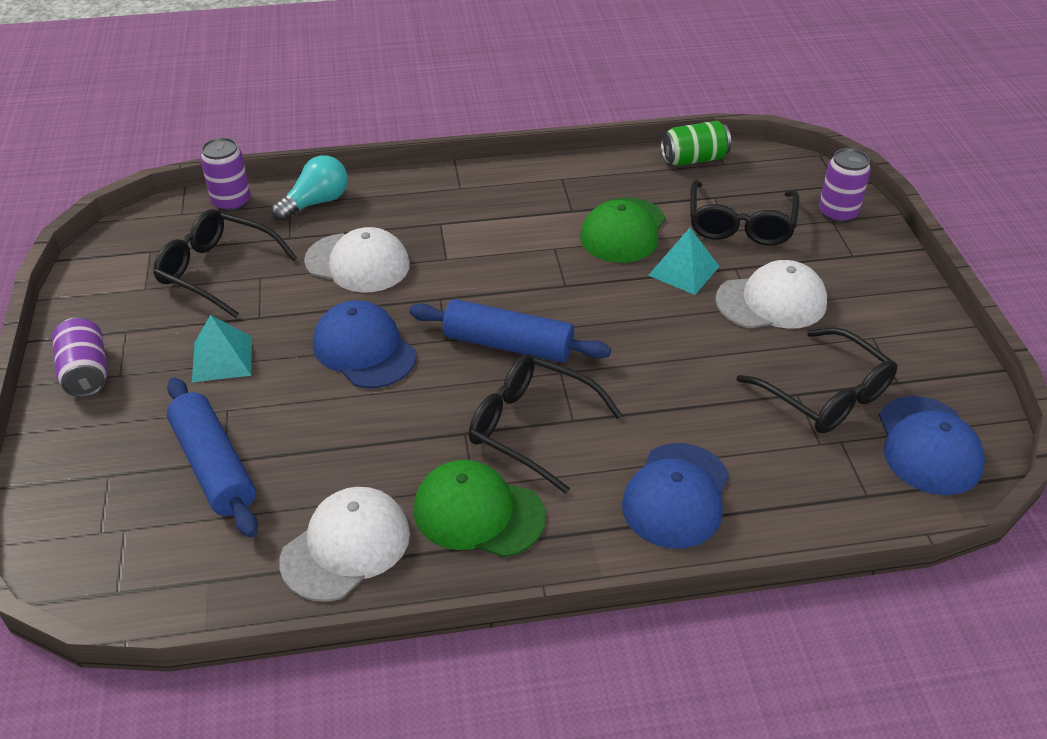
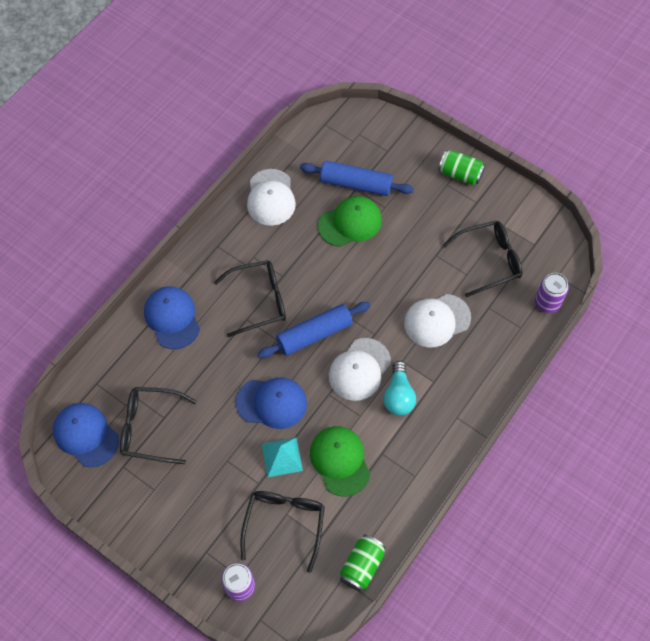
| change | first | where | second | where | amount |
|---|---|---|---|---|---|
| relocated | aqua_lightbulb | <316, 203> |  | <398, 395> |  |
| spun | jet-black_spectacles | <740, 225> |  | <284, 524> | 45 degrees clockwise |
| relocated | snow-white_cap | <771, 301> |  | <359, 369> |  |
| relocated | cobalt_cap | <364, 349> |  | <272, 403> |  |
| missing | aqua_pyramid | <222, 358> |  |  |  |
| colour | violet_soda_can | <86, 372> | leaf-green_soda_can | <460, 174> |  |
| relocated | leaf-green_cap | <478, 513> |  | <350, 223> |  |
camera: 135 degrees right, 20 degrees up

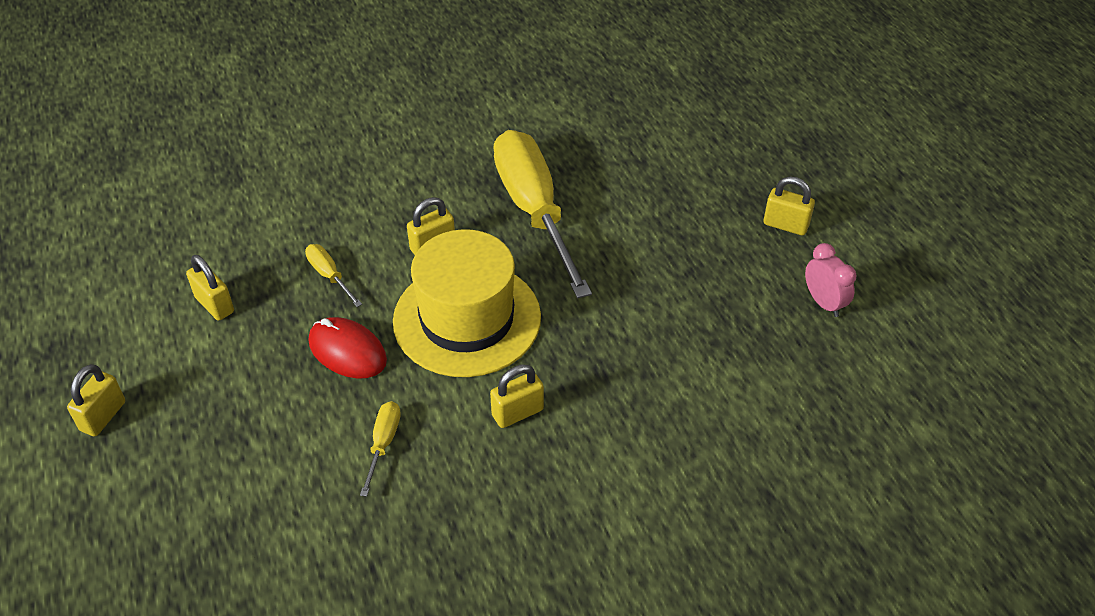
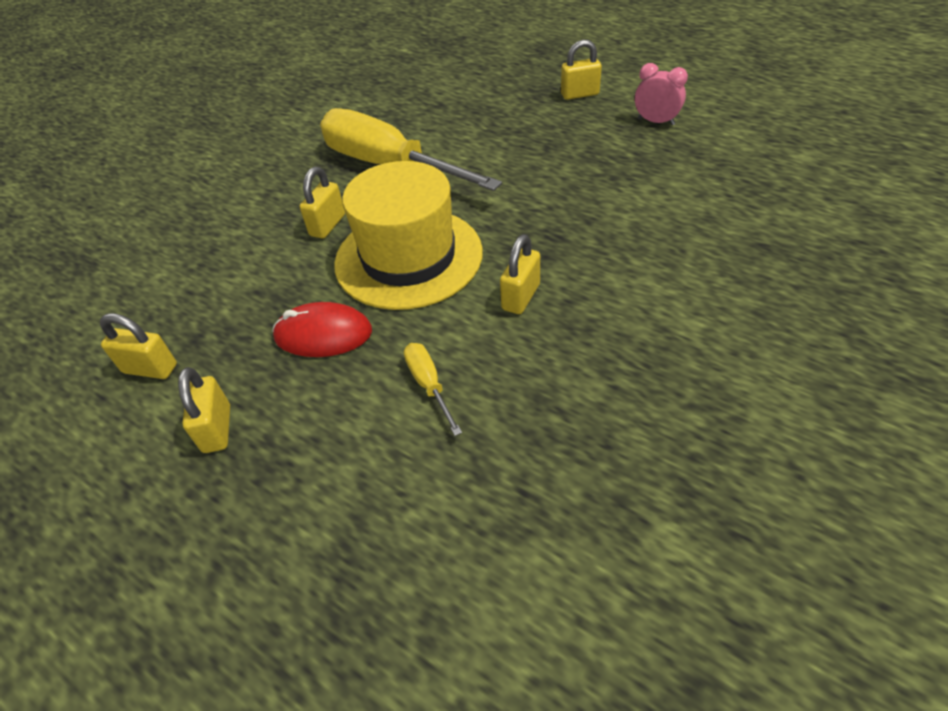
| change | first | where | second | where | amount |
|---|---|---|---|---|---|
| missing | golden_screwdriver | <329, 275> |  |  |  |
| relocated | golden_padlock | <103, 416> |  | <217, 429> |  |
camera: 30 degrees left, 0 degrees up

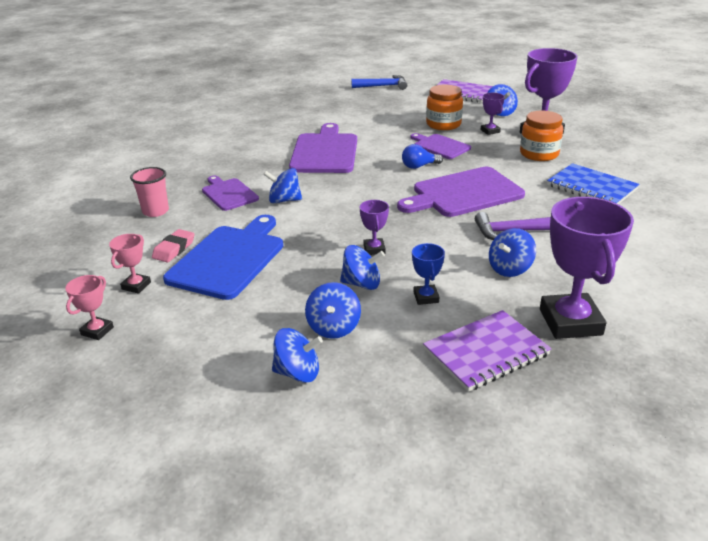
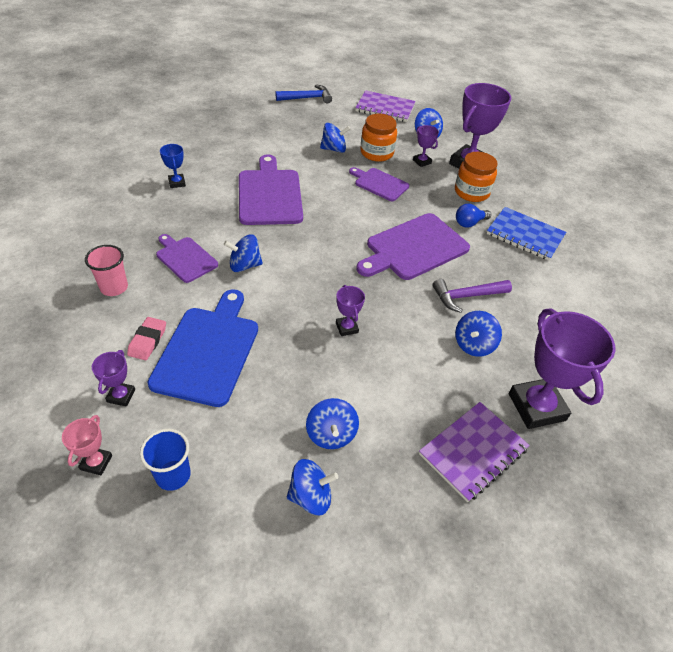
| change | first | where | second | where | amount |
|---|---|---|---|---|---|
| relocated | cobalt_lightbulb | <419, 166> |  | <469, 223> |  |
| colour | rose-pink_trophy | <136, 286> | violet_trophy | <121, 396> |  |
| relocated | cobalt_trophy | <426, 297> |  | <177, 183> |  |
| relocated | cobalt_spinning_top | <362, 284> |  | <334, 149> |  |
| appeared |  |  | cobalt_beaker | <173, 475> |  |
camera: 15 degrees left, 15 degrees up

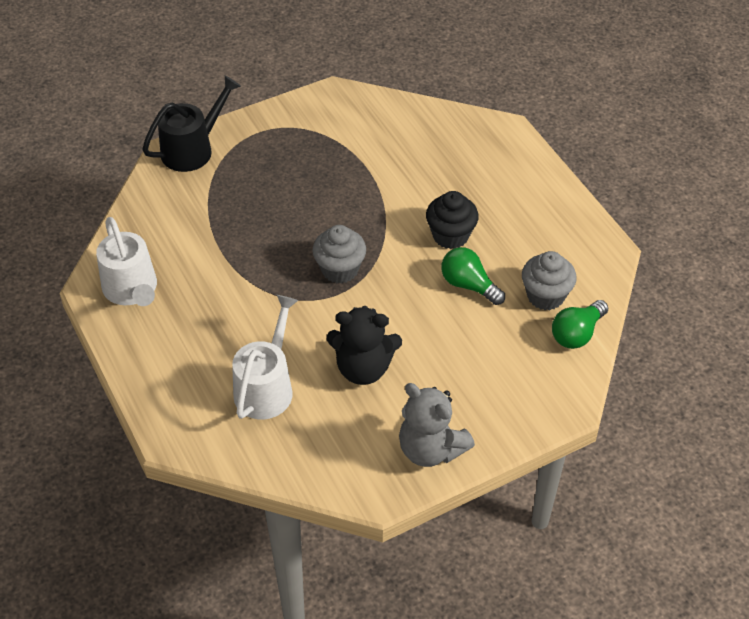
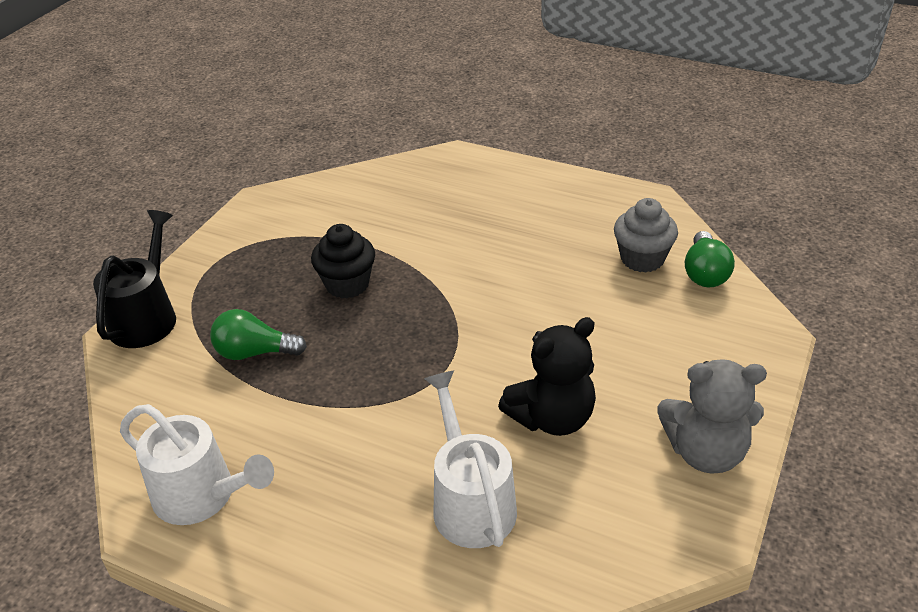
| change | first | where | second | where | amount |
|---|---|---|---|---|---|
| relocated | jet-black_fairy_cake | <450, 235> |  | <347, 284> |  |
| missing | grey_fairy_cake | <340, 269> |  |  |  |
| relocated | leaf-green_lightbulb | <468, 285> |  | <254, 352> |  |
camera: 35 degrees left, 10 degrees down

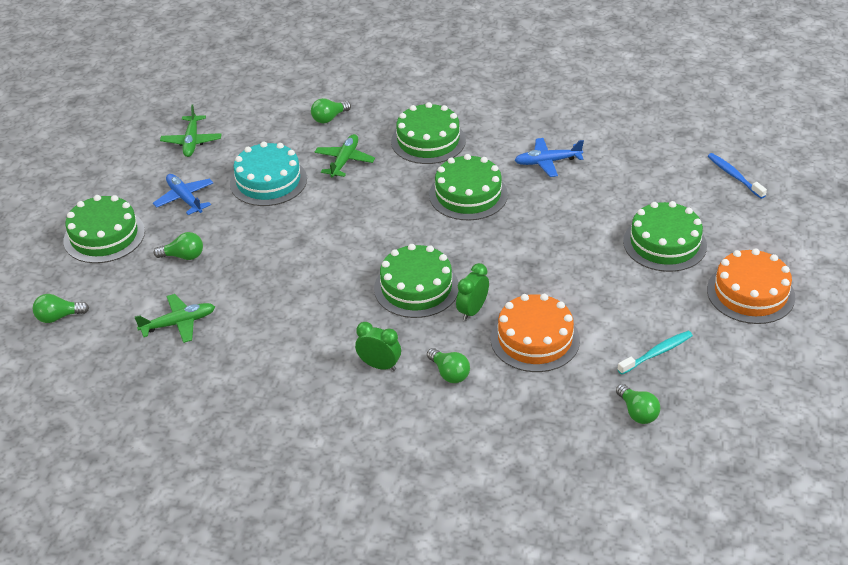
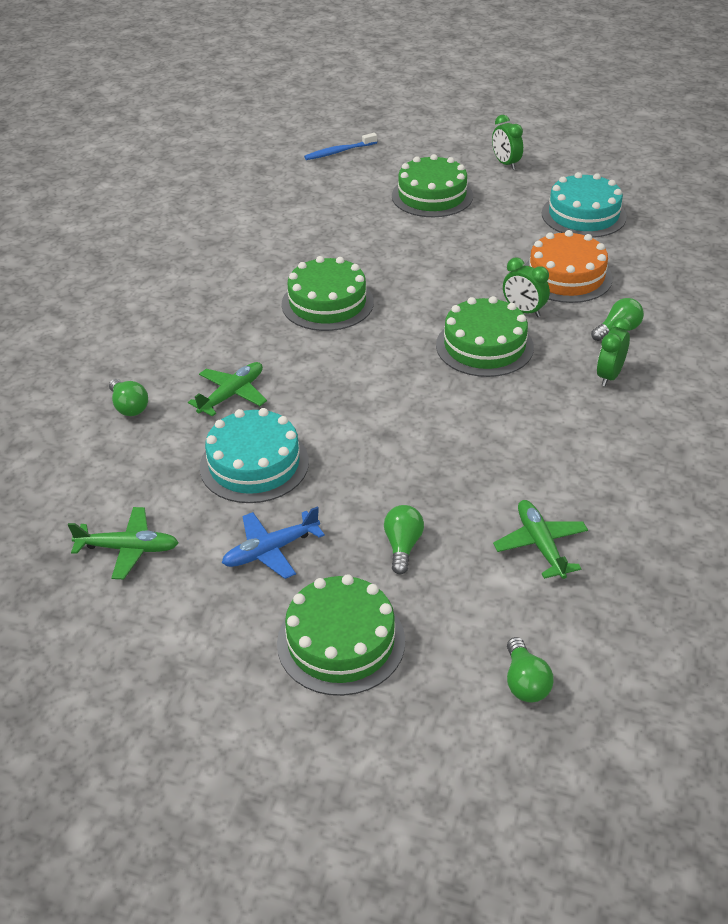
| change | first | where | second | where | amount |
|---|---|---|---|---|---|
| missing | leaf-green_cake | <428, 141> |  |  |  |
| spun | leaf-green_plane | <344, 161> |  | <231, 395> | 105 degrees clockwise |
| missing | cobalt_plane | <547, 162> |  |  |  |
| exchanged | orange-coloured_cake | <750, 293> | leaf-green_bedside_clock | <505, 164> |  |
| exchanged | aqua_tooth_brush | <656, 353> | aqua_cake | <583, 215> |  |
| missing | leaf-green_lightbulb | <637, 412> |  |  |  |
camera: 85 degrees left, 0 degrees up

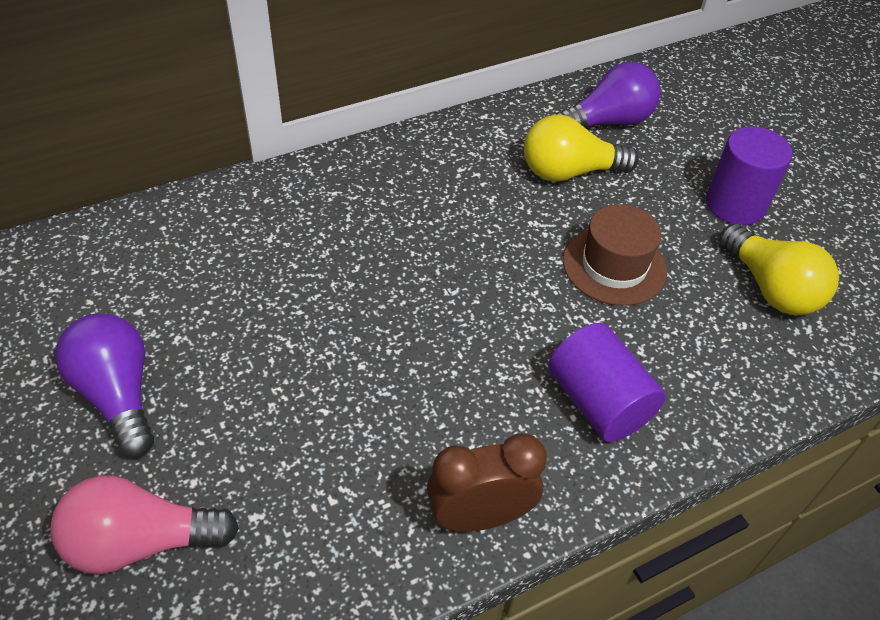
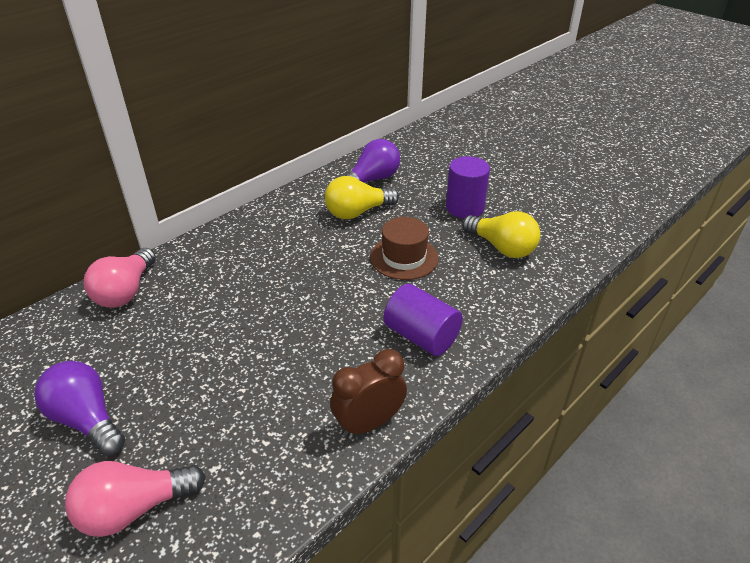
| change | first | where | second | where | amount |
|---|---|---|---|---|---|
| appeared |  |  | rose-pink_lightbulb | <126, 291> |  |
camera: 15 degrees left, 10 degrees down

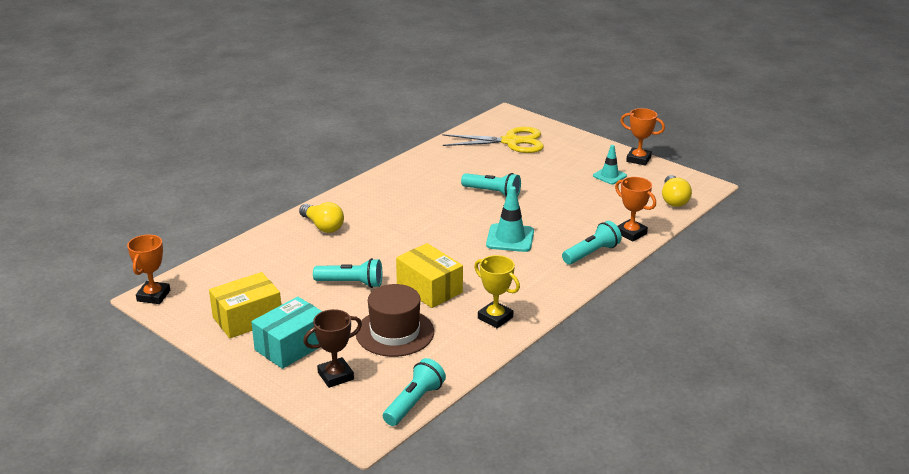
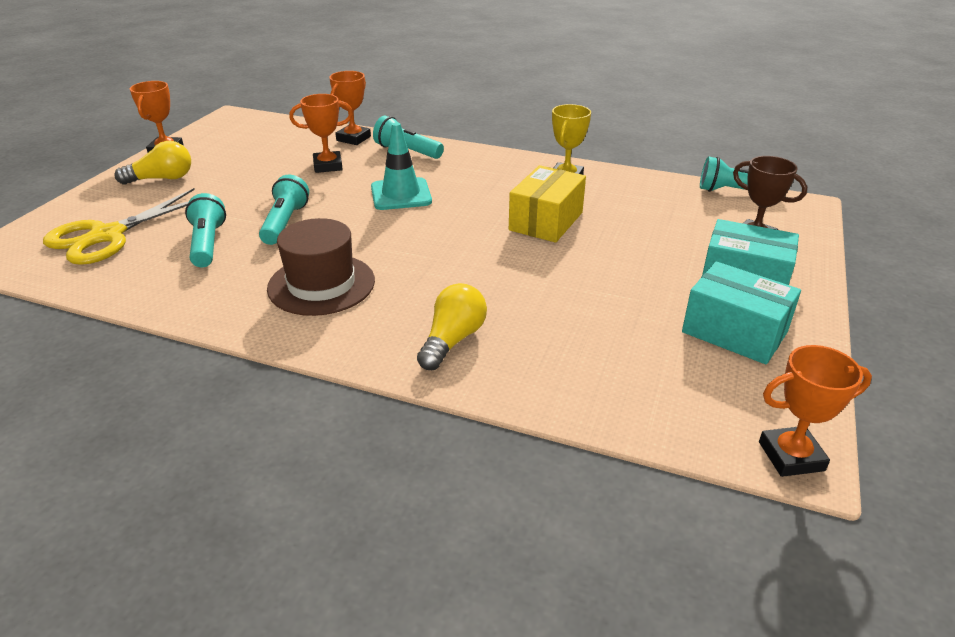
| change | first | where | second | where | amount |
|---|---|---|---|---|---|
| spun | golden_scissors | <511, 142> |  | <107, 235> | 120 degrees counterclockwise |
| missing | aqua_traffic_cone | <609, 176> |  |  |  |
| relocated | golden_lightbulb | <673, 200> |  | <162, 179> |  |
| relocated | aqua_flashlight | <351, 283> |  | <208, 244> |  |
| colour | golden_parcel | <247, 318> | aqua_parcel | <734, 332> |  |
| relocated | russet_hat | <395, 332> |  | <321, 284> |  |
| appeared |  |  | orange-coloured_trophy | <328, 166> |  |
camera: 110 degrees left, 5 degrees up

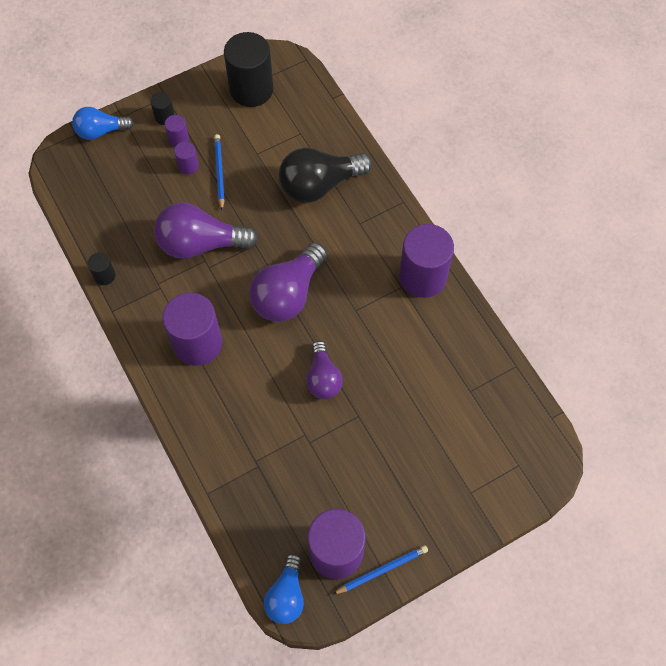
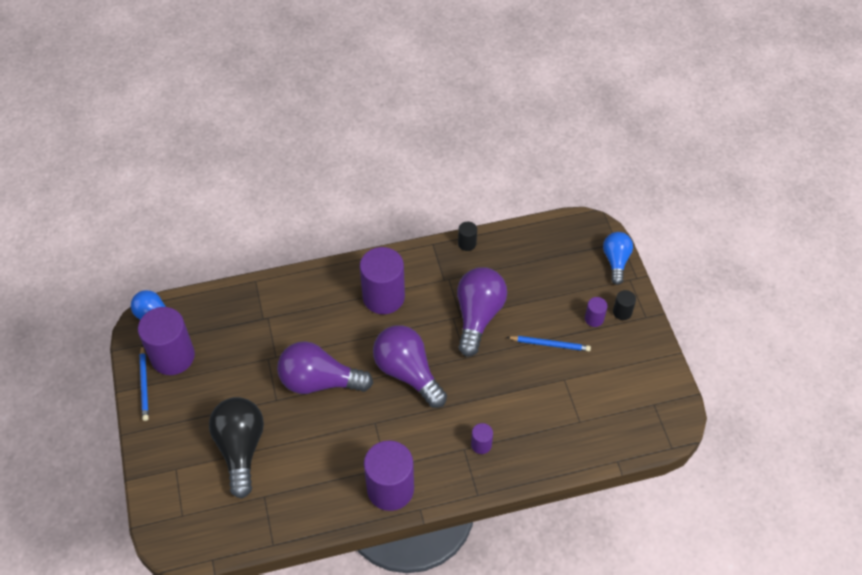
| change | first | where | second | where | amount |
|---|---|---|---|---|---|
| missing | jet-black_solid_cylinder | <251, 89> |  |  |  |
| relocated | violet_solid_cylinder | <188, 166> |  | <481, 445> |  |
| relocated | jet-black_lightbulb | <319, 185> |  | <240, 449> |  |
| size | violet_lightbulb | <323, 378> |  | <319, 381> | x1.62 |
camera: 105 degrees right, 10 degrees down

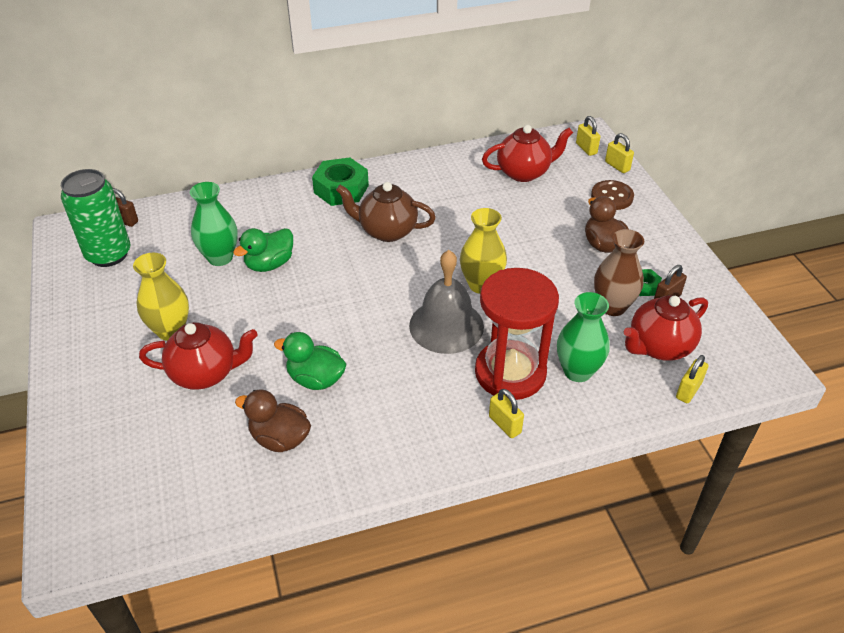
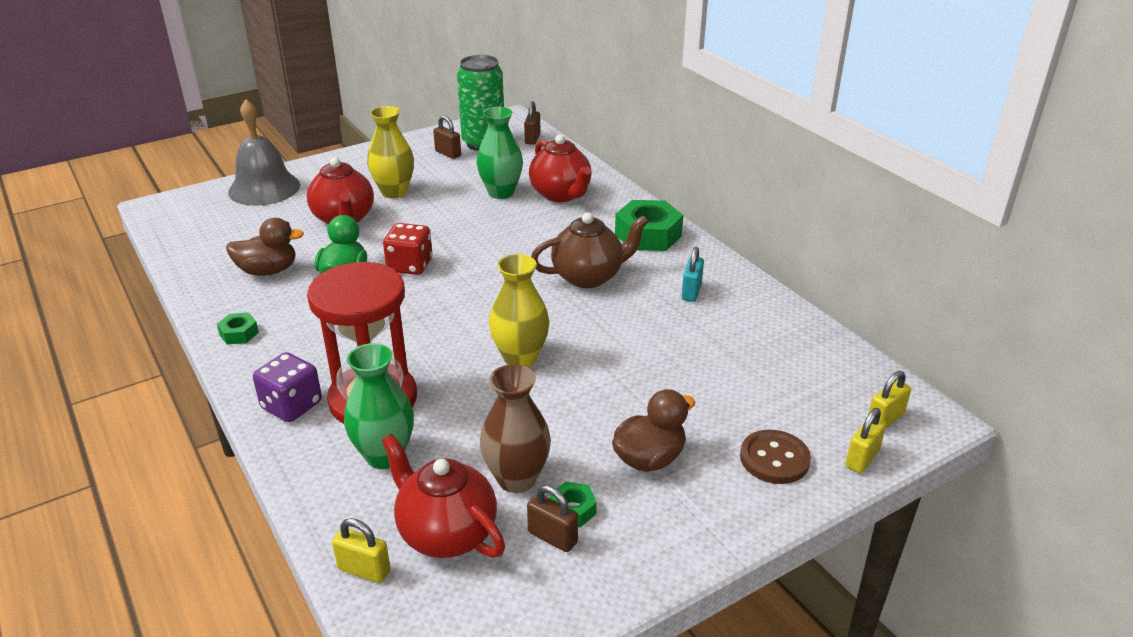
| change | first | where | second | where | amount |
|---|---|---|---|---|---|
| relocated | crimson_tea_pot | <524, 172> |  | <561, 194> |  |
| spun | russet_tea_pot | <387, 231> |  | <589, 277> | 75 degrees clockwise |
| missing | leaf-green_duck | <269, 264> |  |  |  |
| relocated | grey_bell | <446, 325> |  | <264, 188> |  |
| spun | russet_duck | <280, 438> |  | <268, 271> | 75 degrees clockwise |
| exchanged | golden_padlock | <504, 424> | violet_game_die | <291, 405> |  |
| appeared |  |  | russet_padlock | <448, 153> |  |
| appeared |  |  | crimson_game_die | <410, 265> |  |
| appeared |  |  | aqua_padlock | <691, 292> |  |
| appeared |  |  | leaf-green_nut | <239, 333> |  |
camera: 75 degrees right, 10 degrees down

